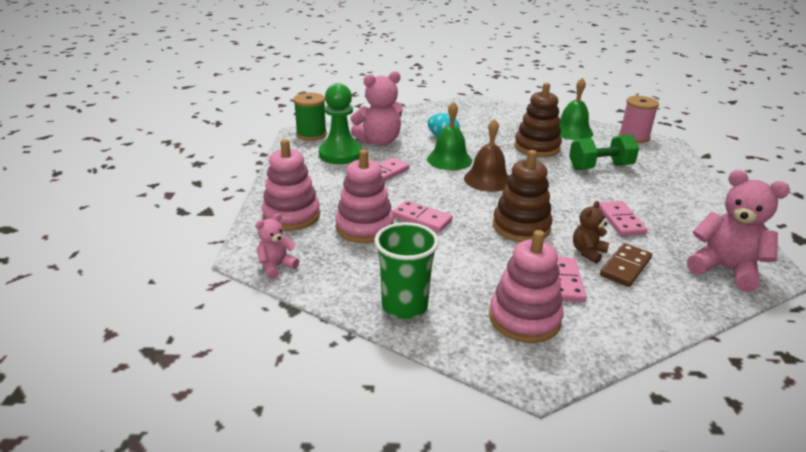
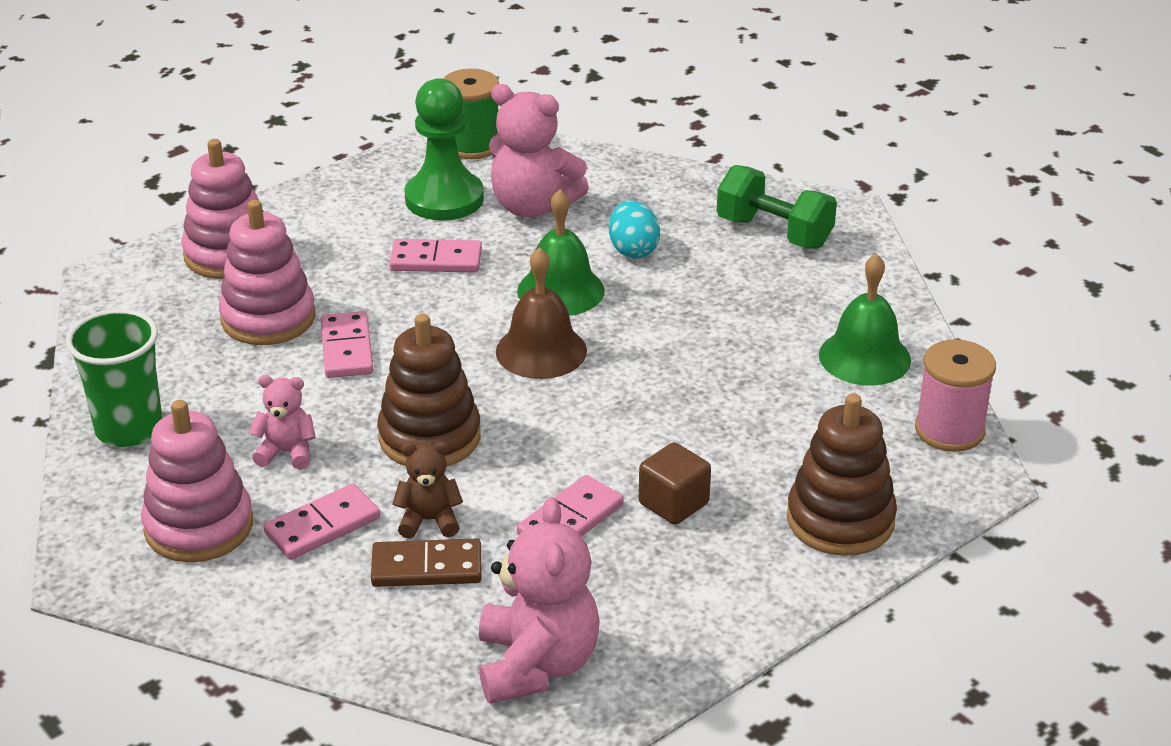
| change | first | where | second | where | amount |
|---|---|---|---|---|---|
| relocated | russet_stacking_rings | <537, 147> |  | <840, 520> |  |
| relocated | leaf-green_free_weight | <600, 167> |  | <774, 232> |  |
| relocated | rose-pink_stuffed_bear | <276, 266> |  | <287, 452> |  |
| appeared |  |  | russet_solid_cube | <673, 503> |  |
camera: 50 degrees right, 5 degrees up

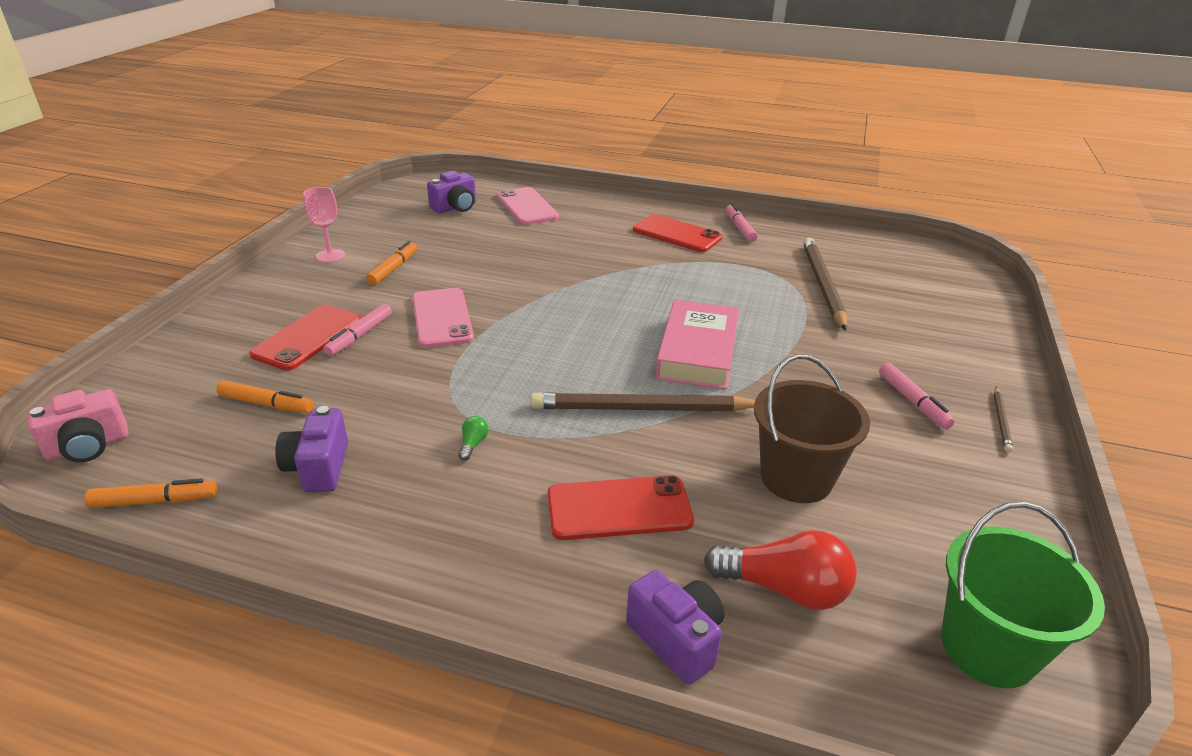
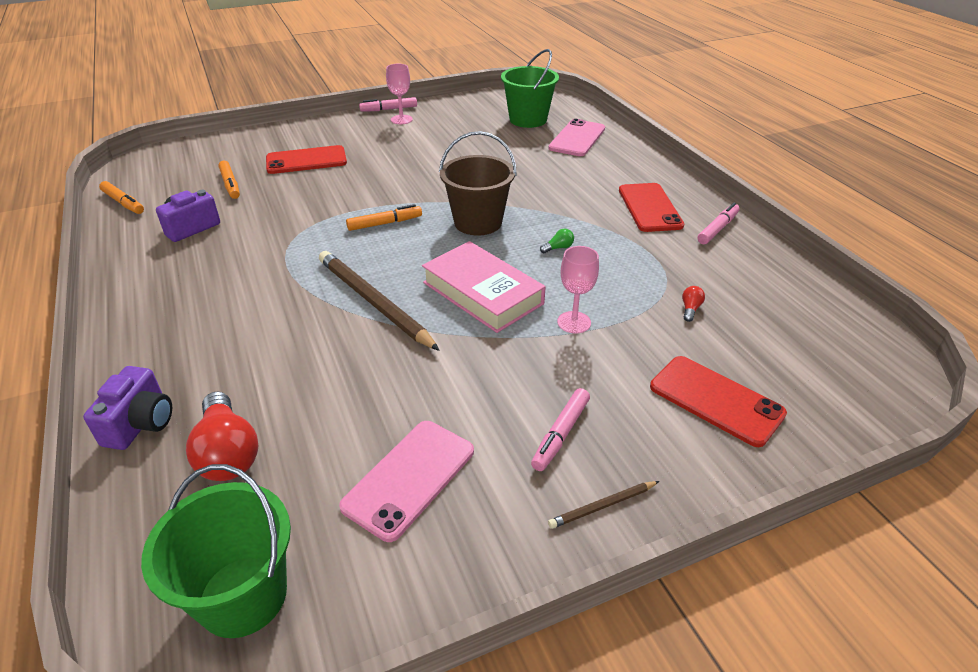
| change | first | where | second | where | amount |
|---|---|---|---|---|---|
| exchanged | violet_photo_camera | <455, 208> | leaf-green_pail | <528, 119> |  |
| exchanged | russet_lead_pencil | <822, 285> | crimson_lightbulb | <690, 309> |  |
| relocated | orange-coloured_felt_pen | <393, 269> |  | <385, 223> |  |
| relocated | rose-pink_mobile_phone | <442, 318> |  | <409, 478> |  |
| spun | rose-pink_hardcover | <698, 351> |  | <482, 293> | 75 degrees clockwise |
| relocated | rose-pink_felt_pen | <360, 335> |  | <389, 109> |  |
| relocated | russet_pail | <796, 478> |  | <478, 222> |  |
| missing | rose-pink_photo_camera | <88, 446> |  |  |  |
| relocated | leaf-green_lightbulb | <473, 444> |  | <558, 248> |  |
| relocated | crimson_mobile_phone | <619, 508> |  | <716, 400> |  |
| appeared |  |  | rose-pink_goblet | <574, 322> |  |
camera: 50 degrees right, 5 degrees up

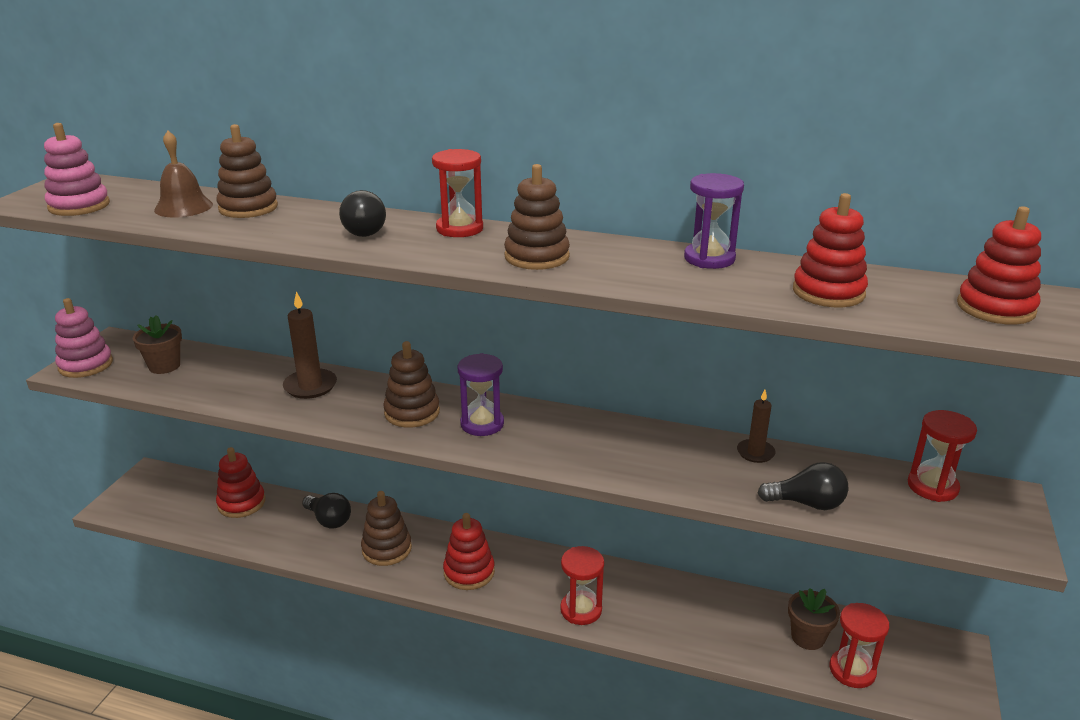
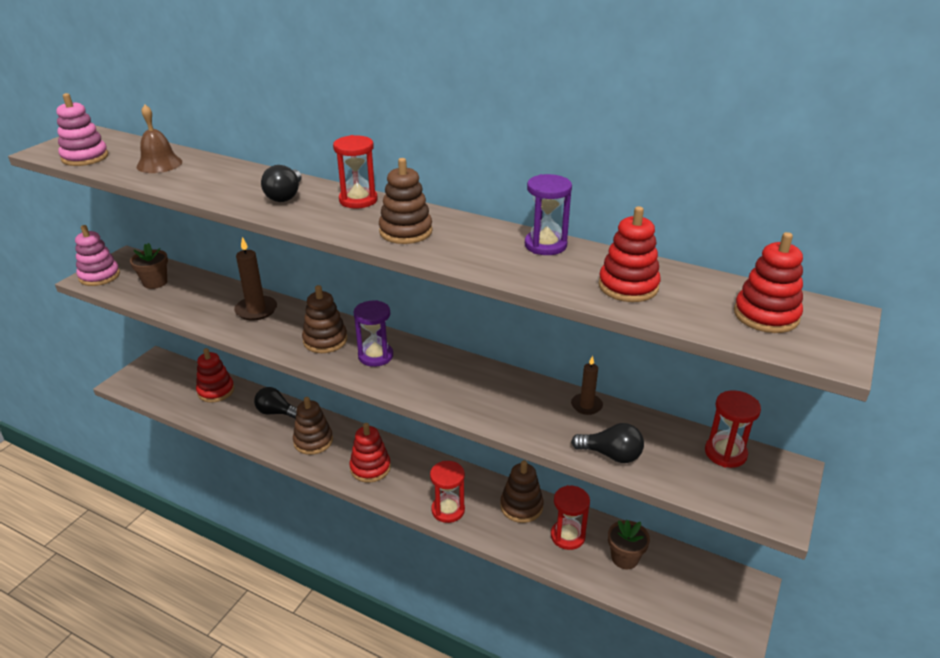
| change | first | where | second | where | amount |
|---|---|---|---|---|---|
| relocated | russet_stacking_rings | <248, 208> |  | <521, 506> |  |
| spun | jet-black_lightbulb | <329, 520> |  | <276, 412> | 150 degrees clockwise |
| relocated | crimson_hourglass | <852, 670> |  | <567, 536> |  |
camera: 10 degrees right, 5 degrees up

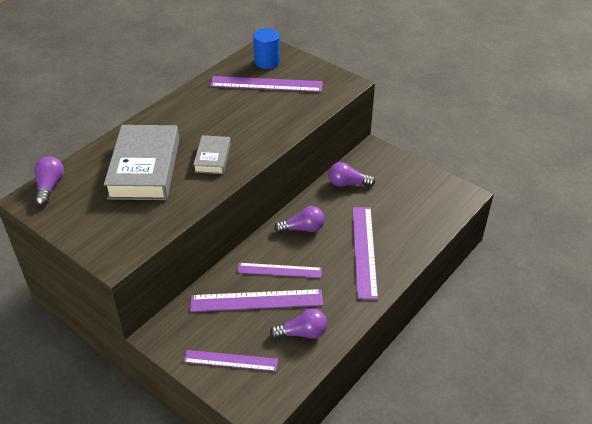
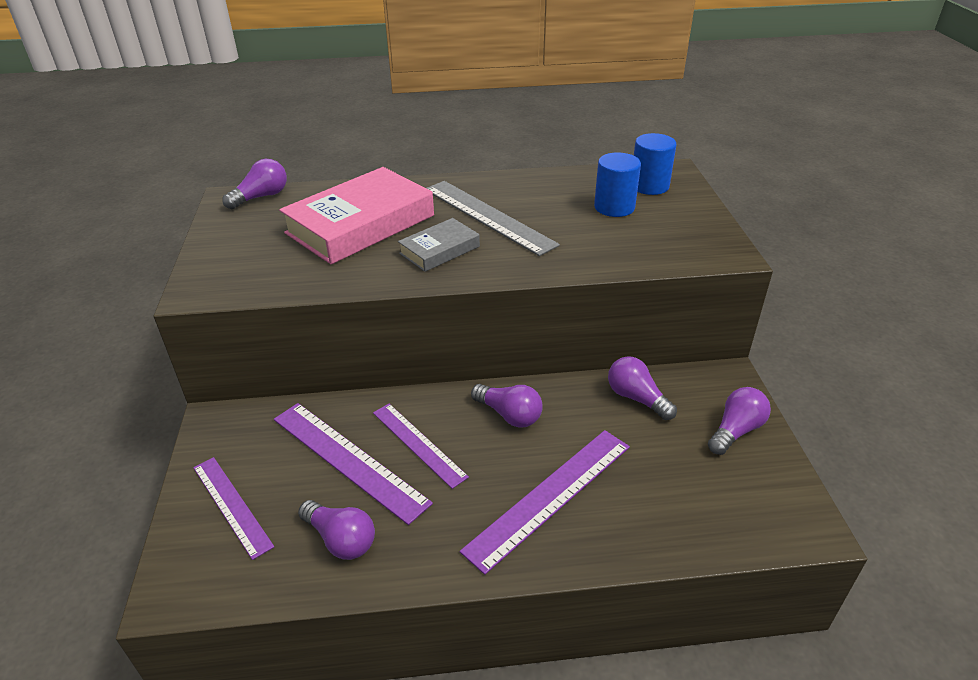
| change | first | where | second | where | amount |
|---|---|---|---|---|---|
| exchanged | violet_measuring_stick | <266, 84> | cobalt_solid_cylinder | <614, 207> |  |
| colour | grey_hardcover | <145, 168> | rose-pink_hardcover | <360, 224> |  |
| appeared |  |  | grey_measuring_stick | <488, 216> |  |
| appeared |  |  | violet_lightbulb | <736, 430> |  |
camera: 45 degrees right, 5 degrees down

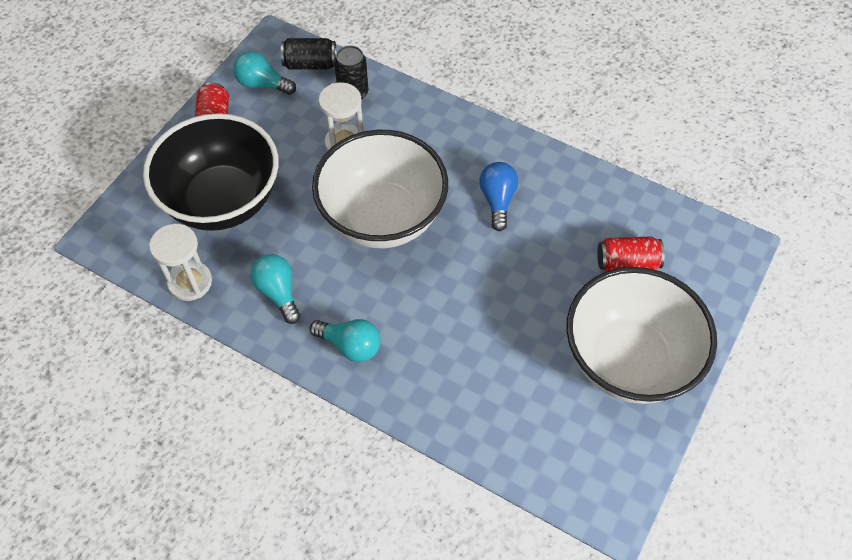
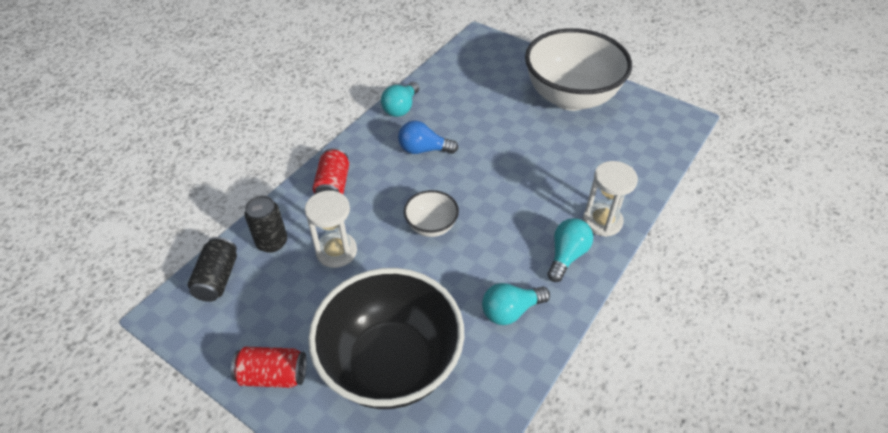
| change | first | where | second | where | amount |
|---|---|---|---|---|---|
| relocated | aqua_lightbulb | <262, 84> |  | <401, 108> |  |
| size | snow-white_deep_dish | <382, 217> |  | <431, 226> | x0.44 |
| relocated | snow-white_hourglass | <190, 282> |  | <602, 221> |  |
| relocated | crimson_soda_can | <627, 263> |  | <333, 185> |  |
camera: 85 degrees left, 10 degrees down

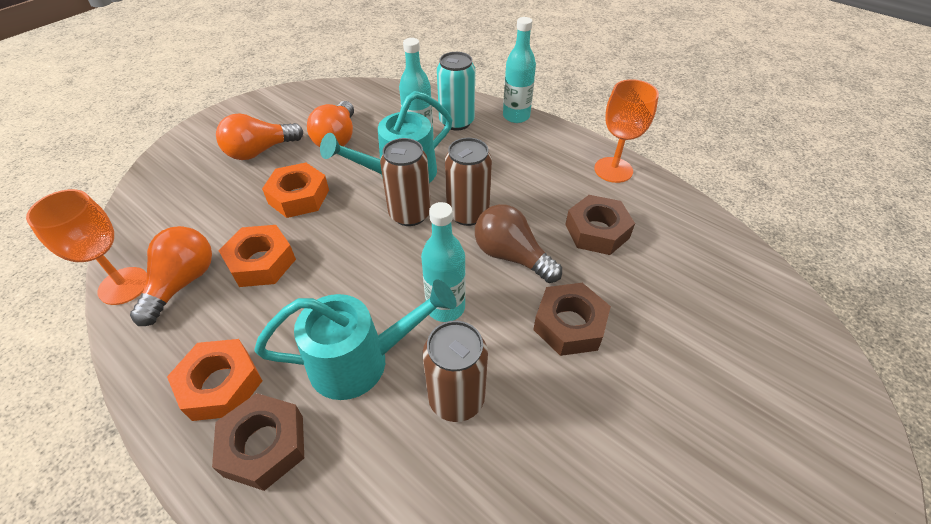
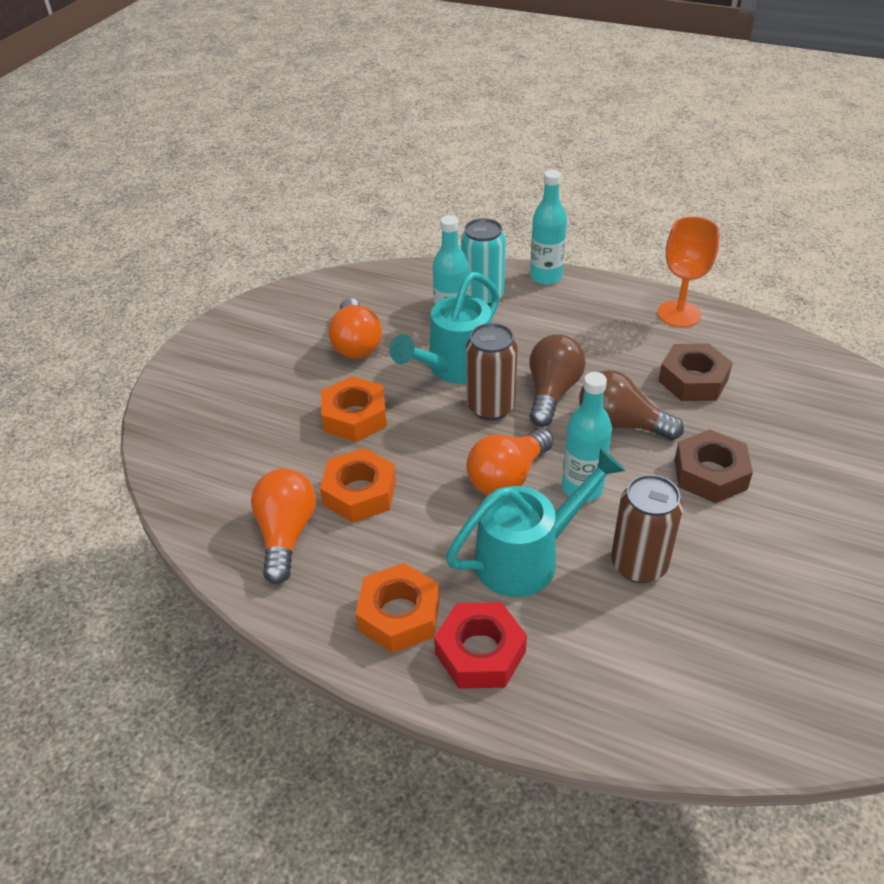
| change | first | where | second | where | amount |
|---|---|---|---|---|---|
| relocated | orange-coloured_lightbulb | <260, 151> |  | <507, 477> |  |
| exchanged | russet_soda_can | <468, 213> | russet_lightbulb | <552, 392> |  |
| missing | orange-coloured_goblet | <124, 286> |  |  |  |
| colour | russet_nut | <264, 445> | crimson_nut | <480, 652> |  |
camera: 15 degrees left, 5 degrees down

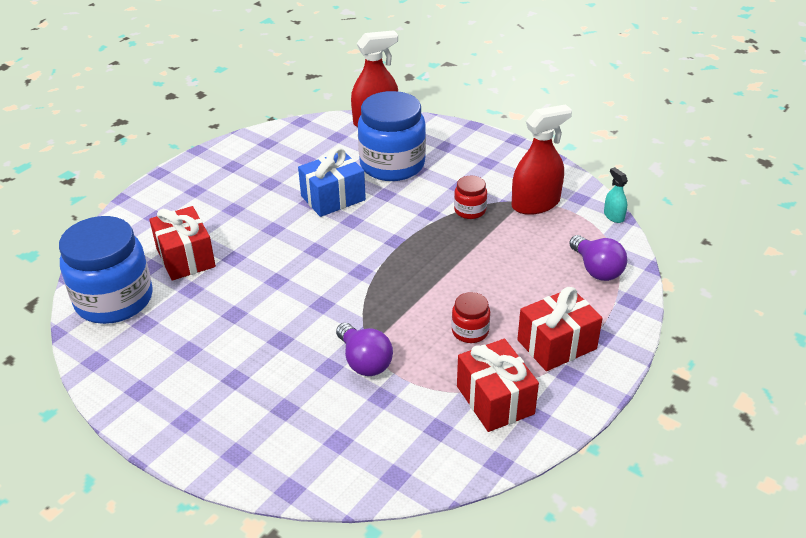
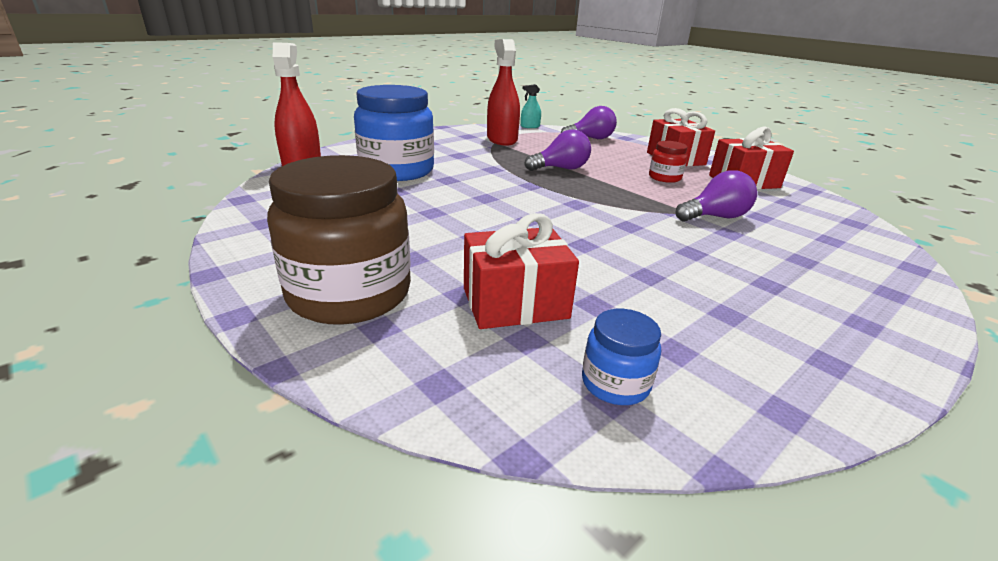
| change | first | where | second | where | amount |
|---|---|---|---|---|---|
| missing | cobalt_gift | <333, 198> |  |  |  |
| missing | crimson_jar | <470, 210> |  |  |  |
| size | cobalt_jar | <114, 300> |  | <615, 383> | x0.46 |
| appeared |  |  | violet_lightbulb | <561, 169> |  |
| appeared |  |  | russet_jar | <349, 294> |  |
camera: 80 degrees left, 10 degrees down

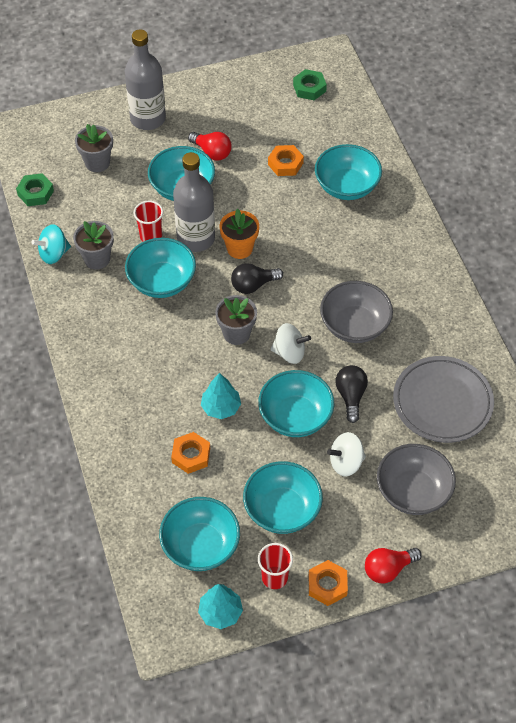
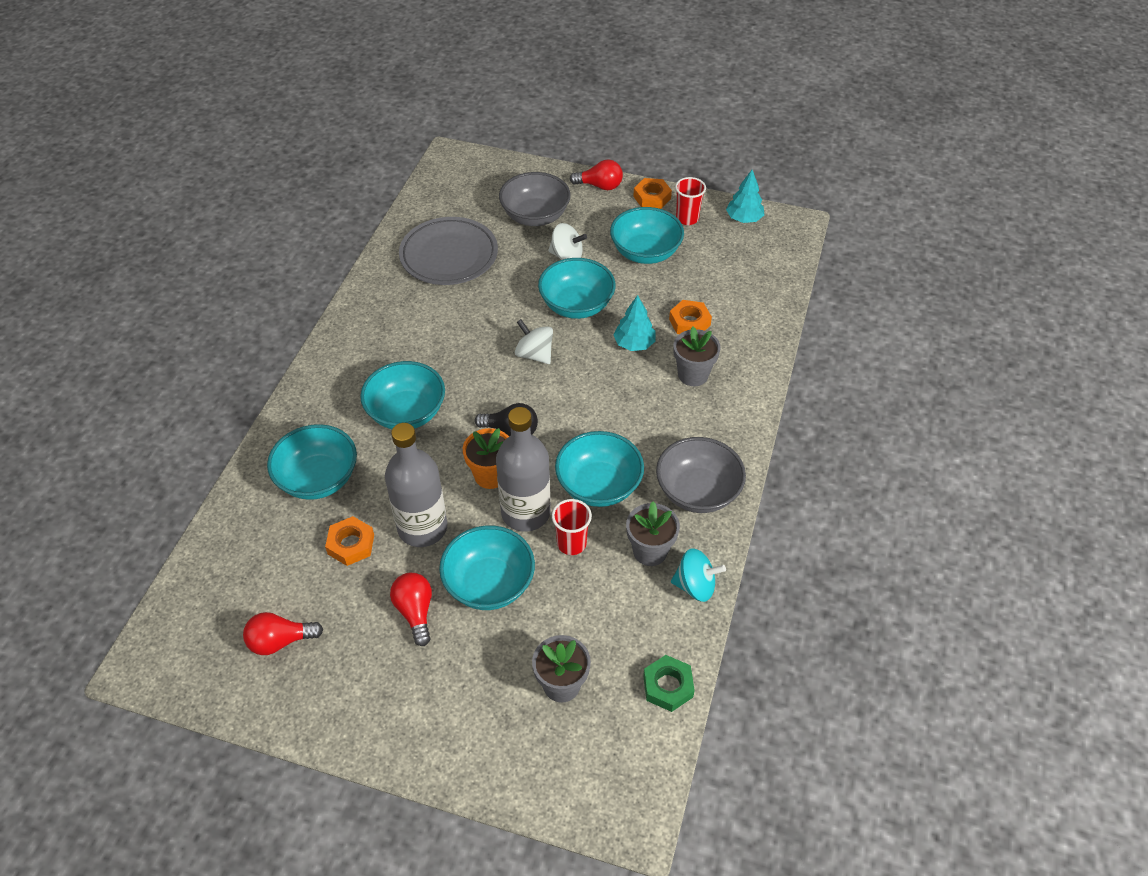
| change | first | where | second | where | amount |
|---|---|---|---|---|---|
| relocated | grey_flask | <148, 118> |  | <422, 528> |  |
| missing | leaf-green_nut | <309, 88> |  |  |  |
| relocated | grey_deep_dish | <354, 325> |  | <697, 491> |  |
| relocated | grey_potted_plant | <236, 333> |  | <693, 375> |  |
| missing | jet-black_lightbulb | <351, 396> |  |  |  |
| relocated | aqua_deep_dish | <200, 546> |  | <406, 413> |  |
| appeared |  |  | crimson_lightbulb | <280, 641> |  |
camera: 145 degrees left, 5 degrees down

